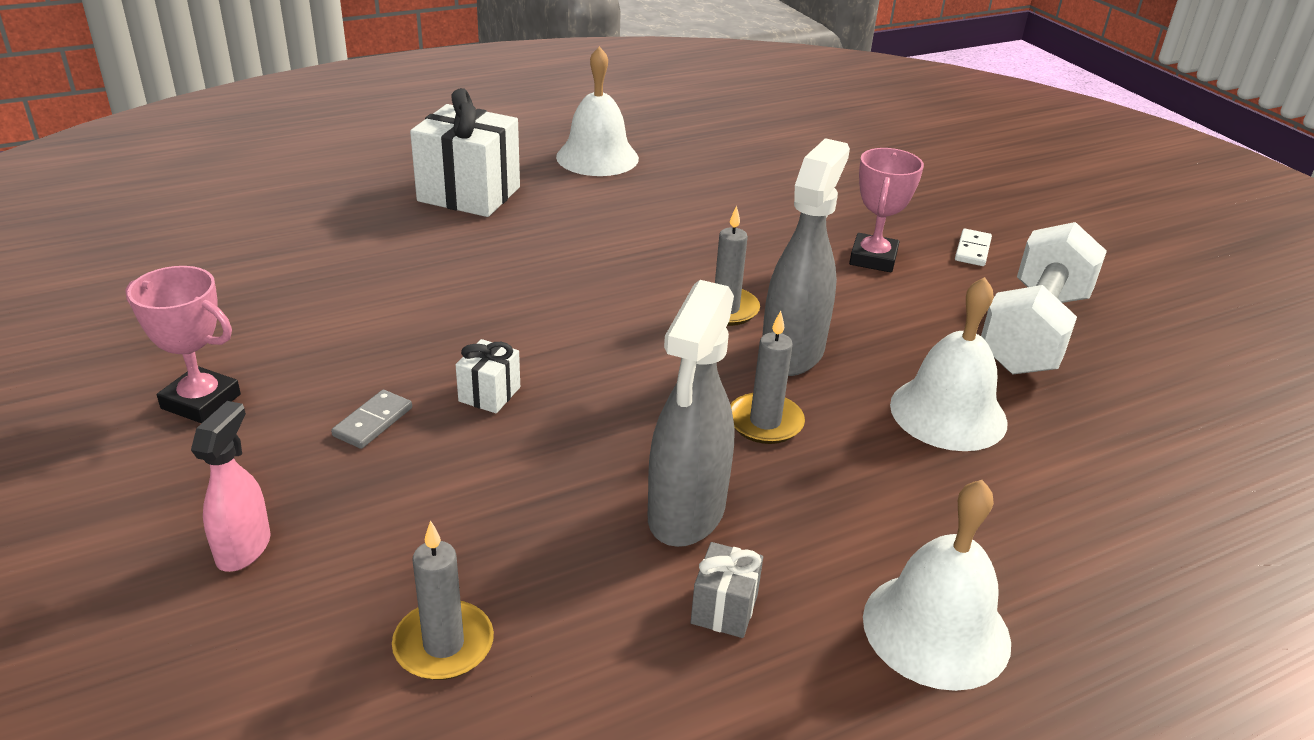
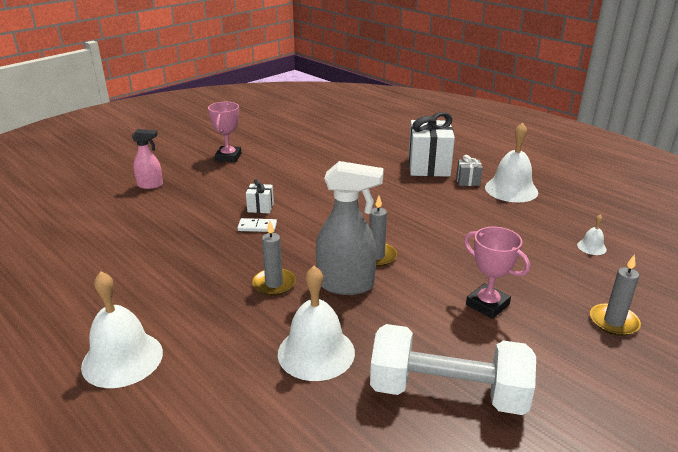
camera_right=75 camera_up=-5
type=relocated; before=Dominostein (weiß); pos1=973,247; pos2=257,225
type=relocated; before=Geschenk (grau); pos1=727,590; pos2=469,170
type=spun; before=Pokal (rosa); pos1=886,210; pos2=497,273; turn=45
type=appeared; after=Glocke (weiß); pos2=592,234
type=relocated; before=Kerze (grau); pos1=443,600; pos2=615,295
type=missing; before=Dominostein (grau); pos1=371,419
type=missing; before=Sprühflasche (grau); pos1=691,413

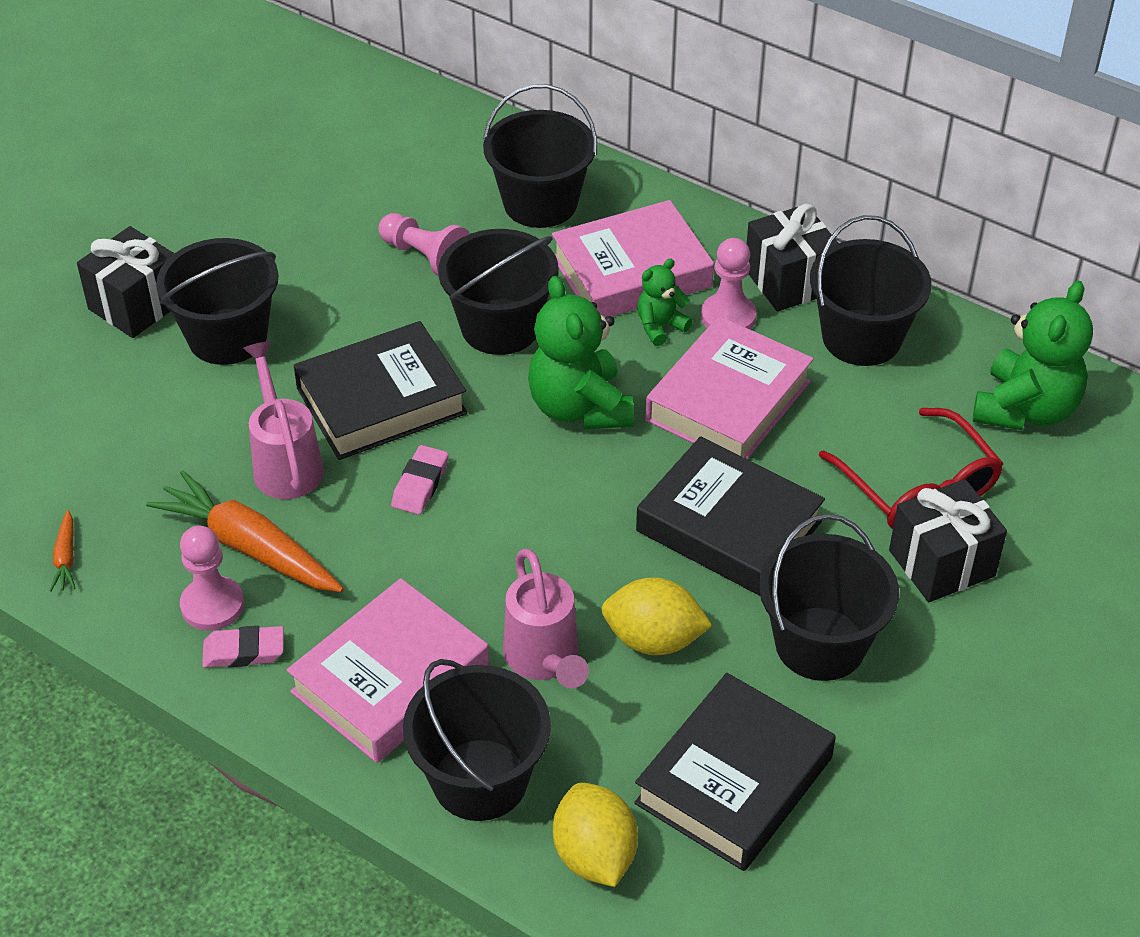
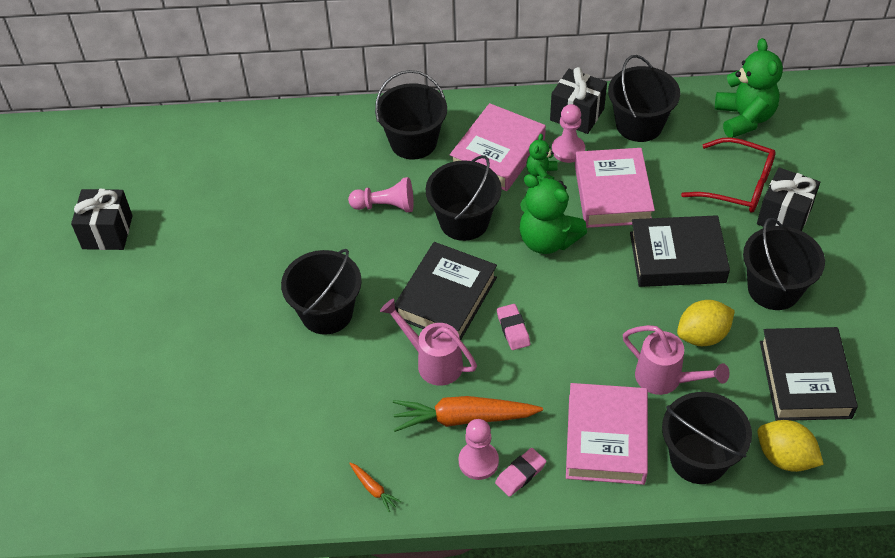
camera_right=-35 camera_up=5
type=relocated; before=Geschenk (schwarz); pos1=125,282; pos2=102,219

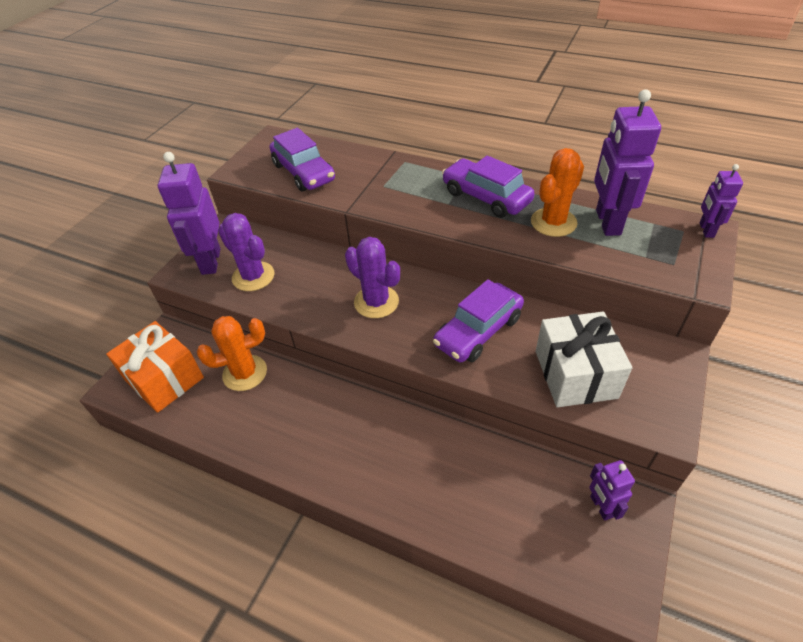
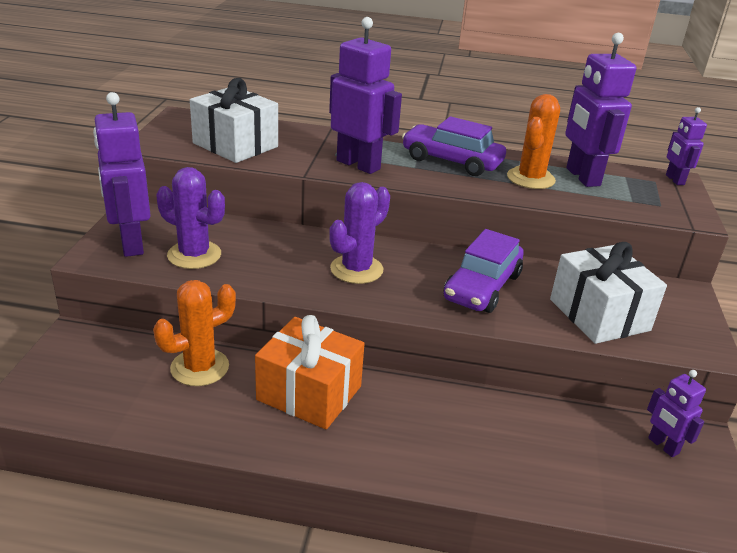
camera_right=-20 camera_up=-15
type=exchanged; before=Auto (lila); after=Geschenk (weiß); pos1=302,160; pos2=234,120
type=relocated; before=Geschenk (orange); pos1=155,367; pos2=310,372
type=appeared; after=Roboter (lila); pos2=365,95
type=spun; before=Kaktus (lila); pos1=372,277; pos2=359,233; turn=-75

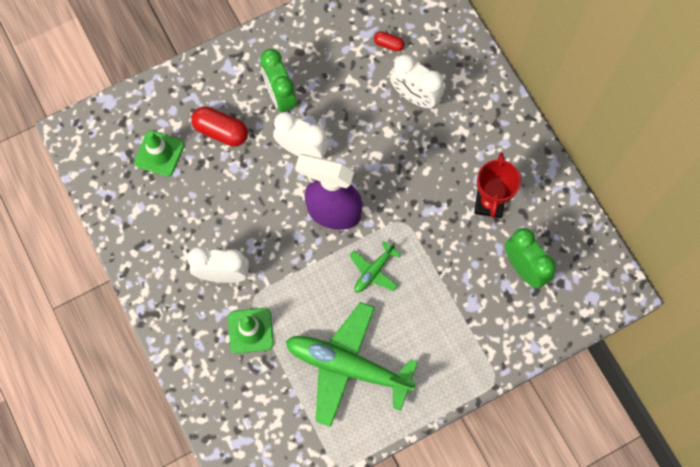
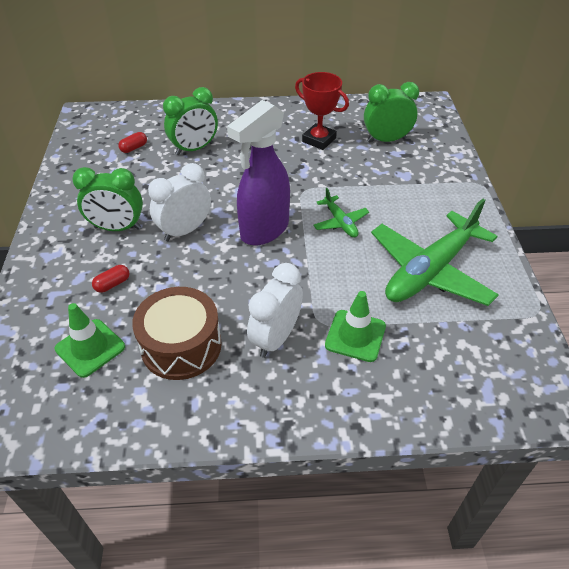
camera_right=-65 camera_up=-25
type=size; before=Kapsel (rot); pos1=219,126; pos2=110,279; scale=0.55
type=appeared; after=Trommel (braun); pos2=177,333
type=colour; before=Wecker (weiß); after=Wecker (grün); pos1=417,81; pos2=190,121

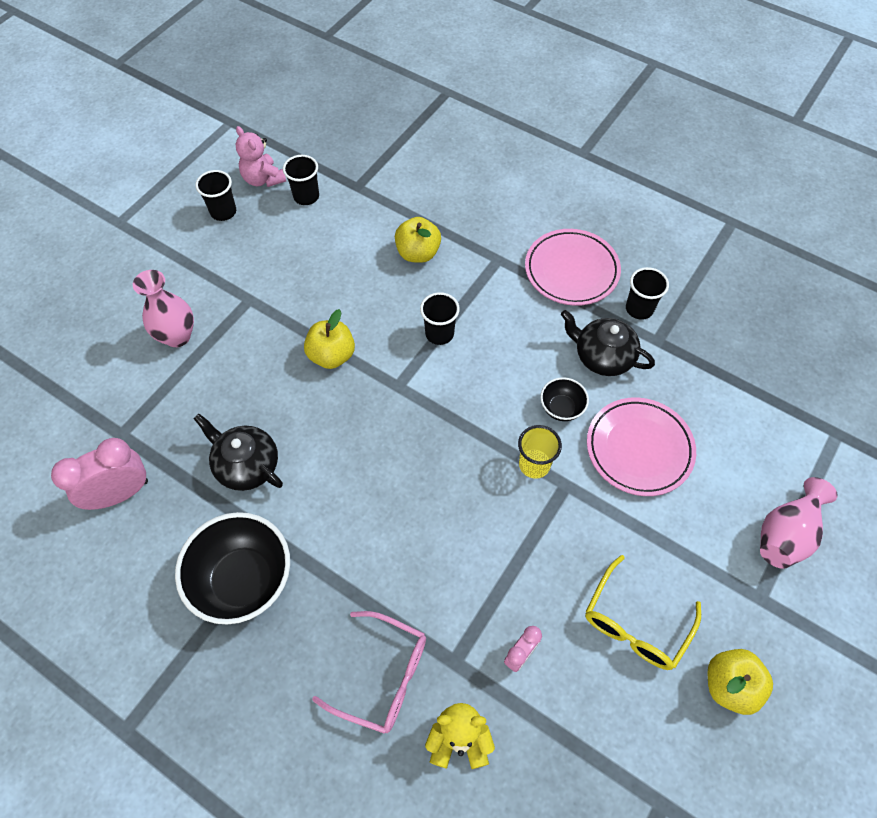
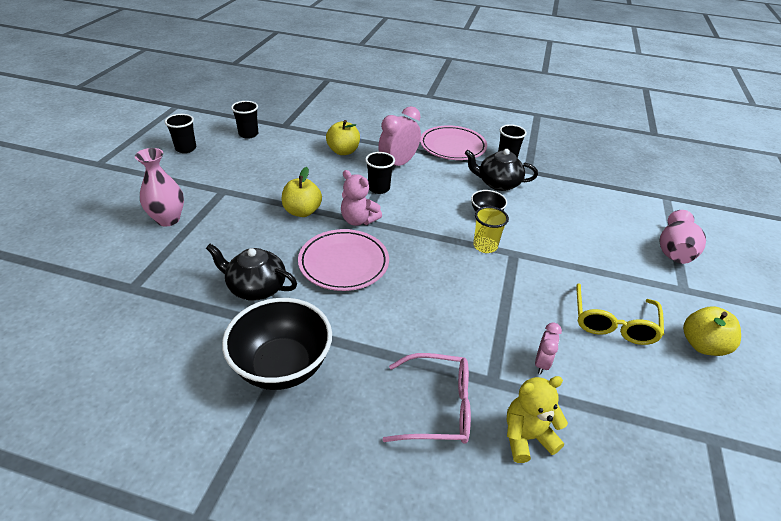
camera_right=-20 camera_up=-20
type=relocated; before=Teller (rosa); pos1=641,446; pos2=343,260
type=relocated; before=Teddybär (rosa); pos1=261,156; pos2=361,198
type=relocated; before=Wecker (rosa); pos1=99,474; pos2=399,136

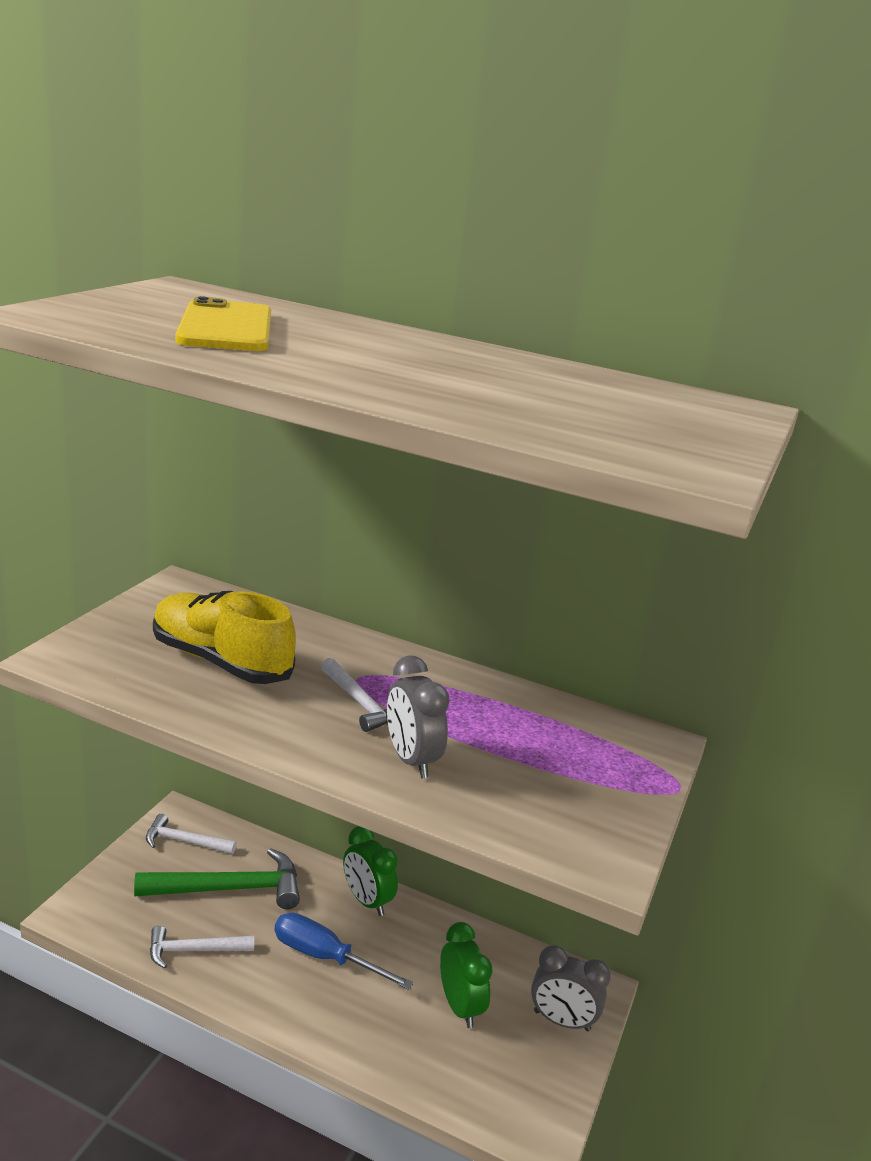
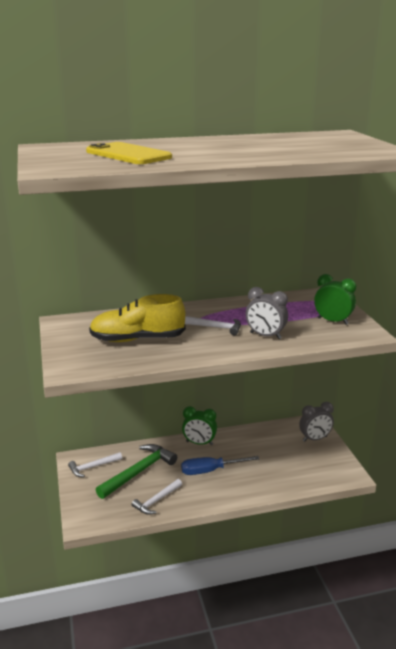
camera_right=-35 camera_up=0
type=relocated; before=Wecker (grün); pos1=466,975; pos2=335,299

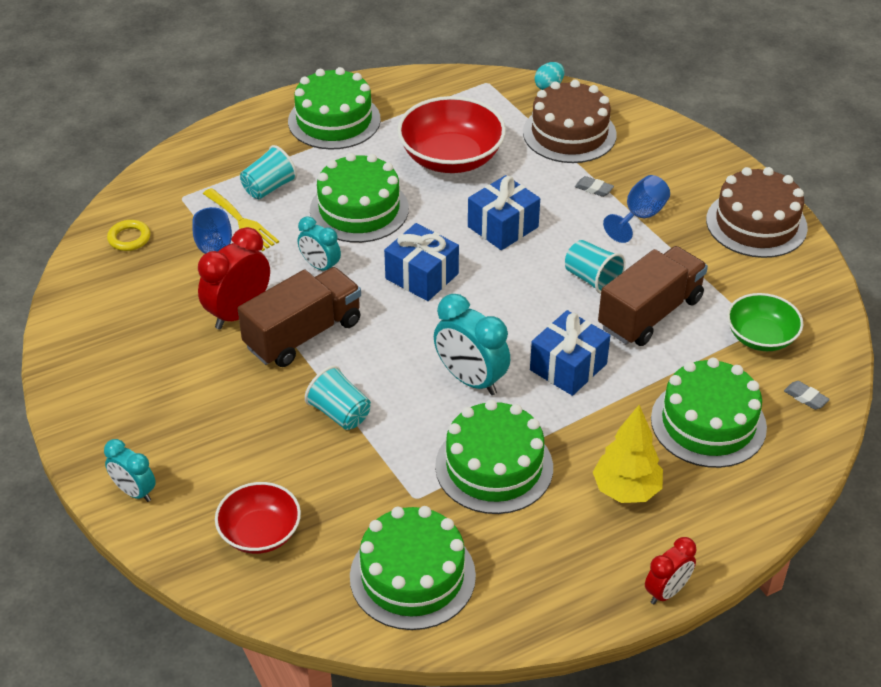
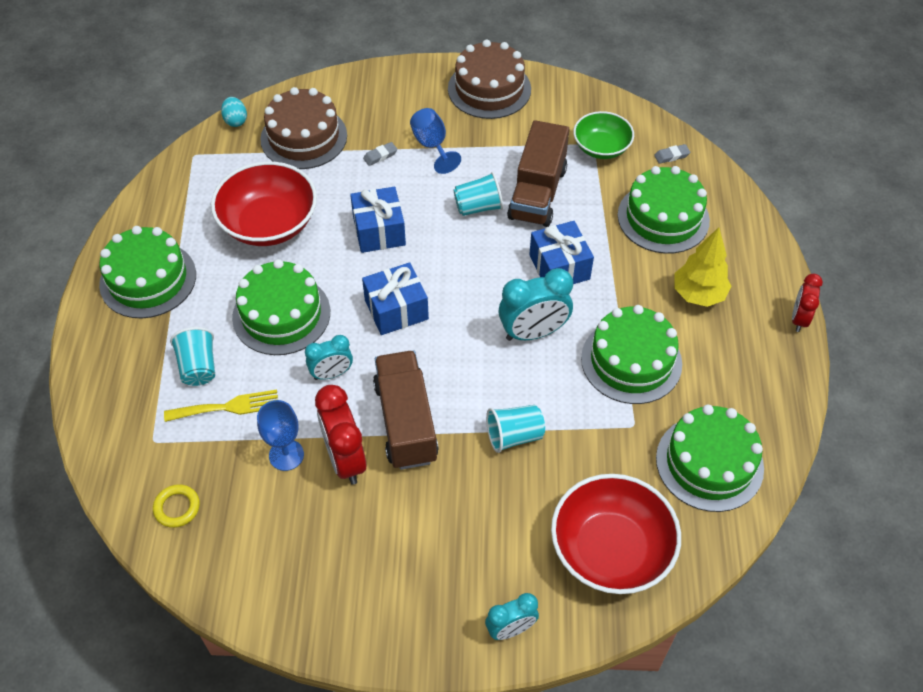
camera_right=-60 camera_up=10
type=spun; before=Lastwagen (braun); pos1=653,296; pos2=538,173; turn=-150
type=size; before=Schüssel (rot); pos1=258,518; pos2=616,534; scale=1.63
type=spun; before=Wecker (rot); pos1=670,571; pos2=807,303; turn=-150

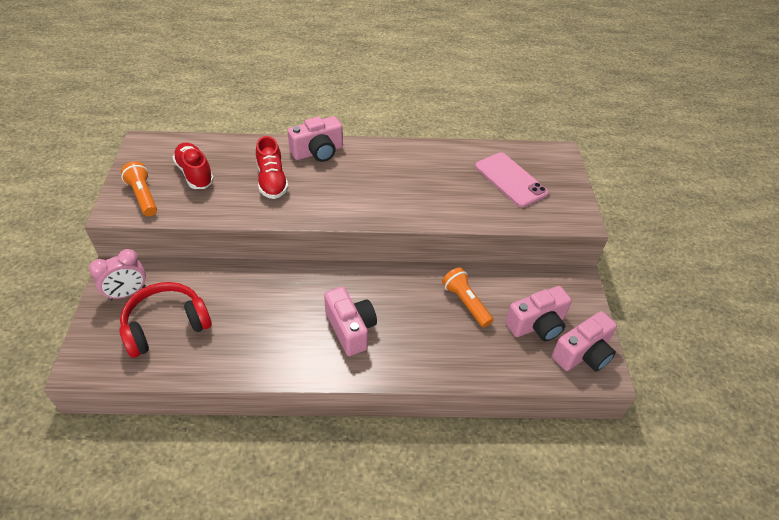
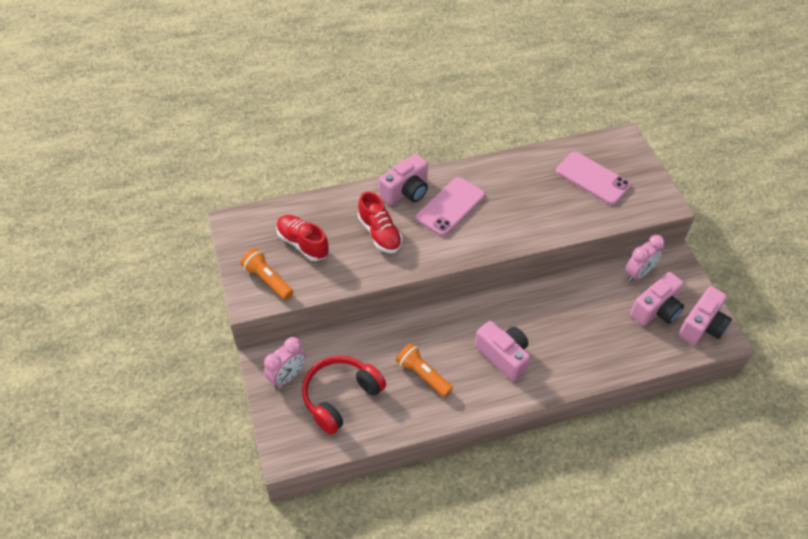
camera_right=-15 camera_up=5
type=relocated; before=Taschenlampe (orange); pos1=467,297; pos2=424,370
type=appeared; after=Handy (rosa); pos2=450,206
type=appeared; after=Wecker (rosa); pos2=645,258

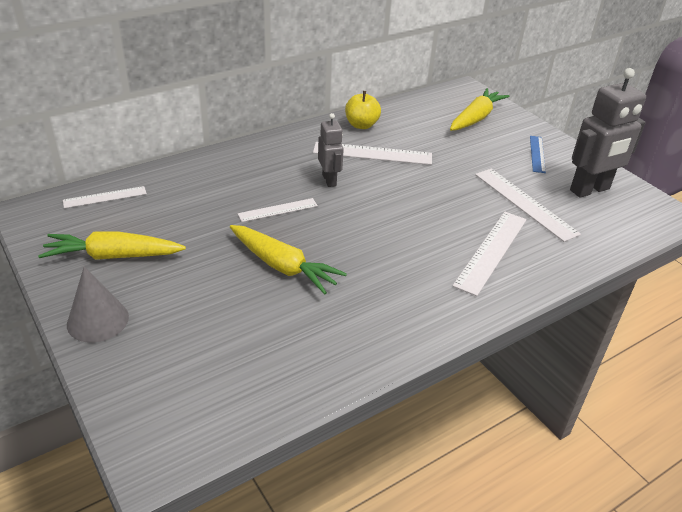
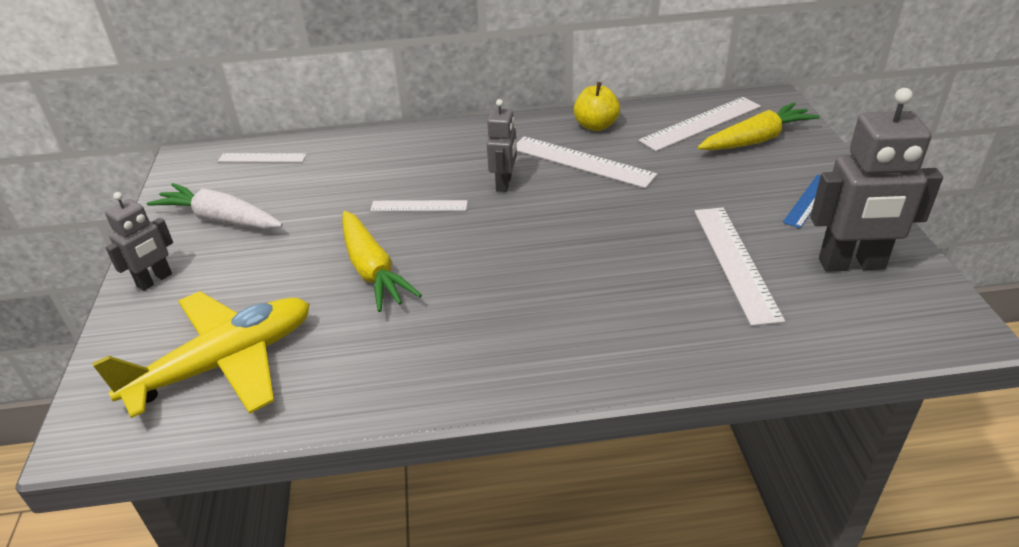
camera_right=30 camera_up=0
type=appeared; after=Flugzeug (gelb); pos2=201,354
type=exchanged; before=Kegel (grau); after=Roboter (grau); pos1=98,304; pos2=139,241
type=colour; before=Karotte (gelb); after=Karotte (weiß); pos1=112,245; pos2=215,206
type=relocated; before=Lineal (weiß); pos1=490,254; pos2=700,124

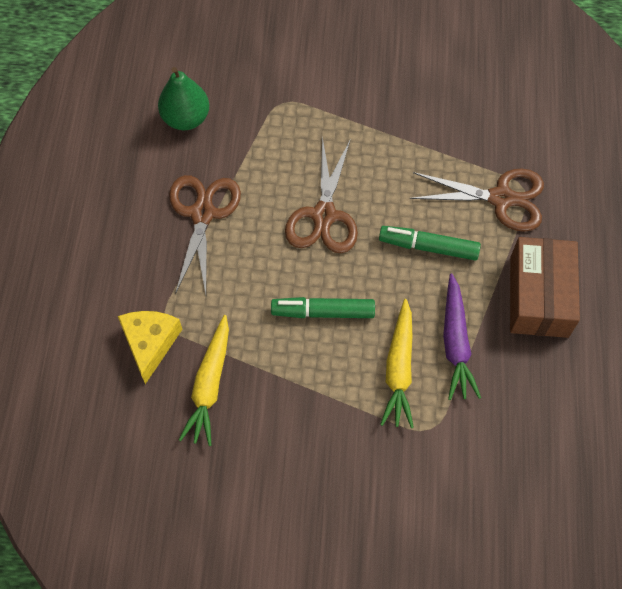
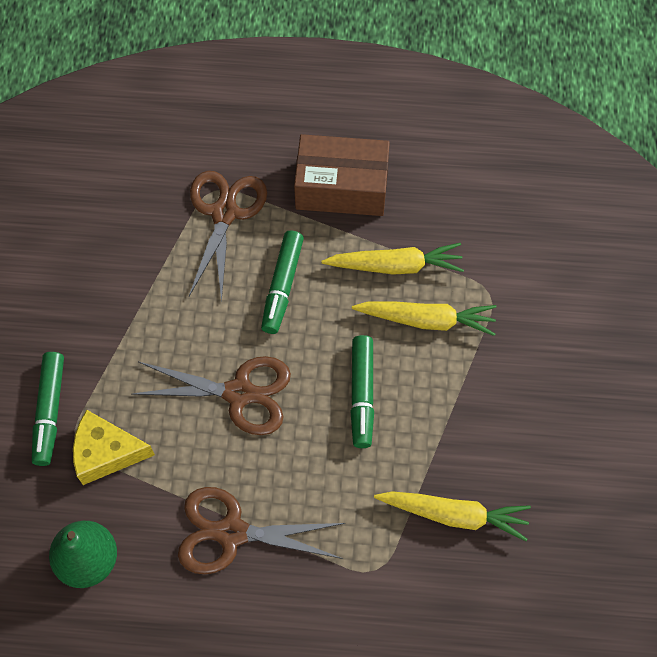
camera_right=-90 camera_up=0
type=appeared; after=Filzstift (grün); pos2=48,409
type=relocated; before=Käse (gelb); pos1=150,347; pos2=114,447
type=colour; before=Karotte (lila); after=Karotte (gelb); pos1=462,336; pos2=392,259

